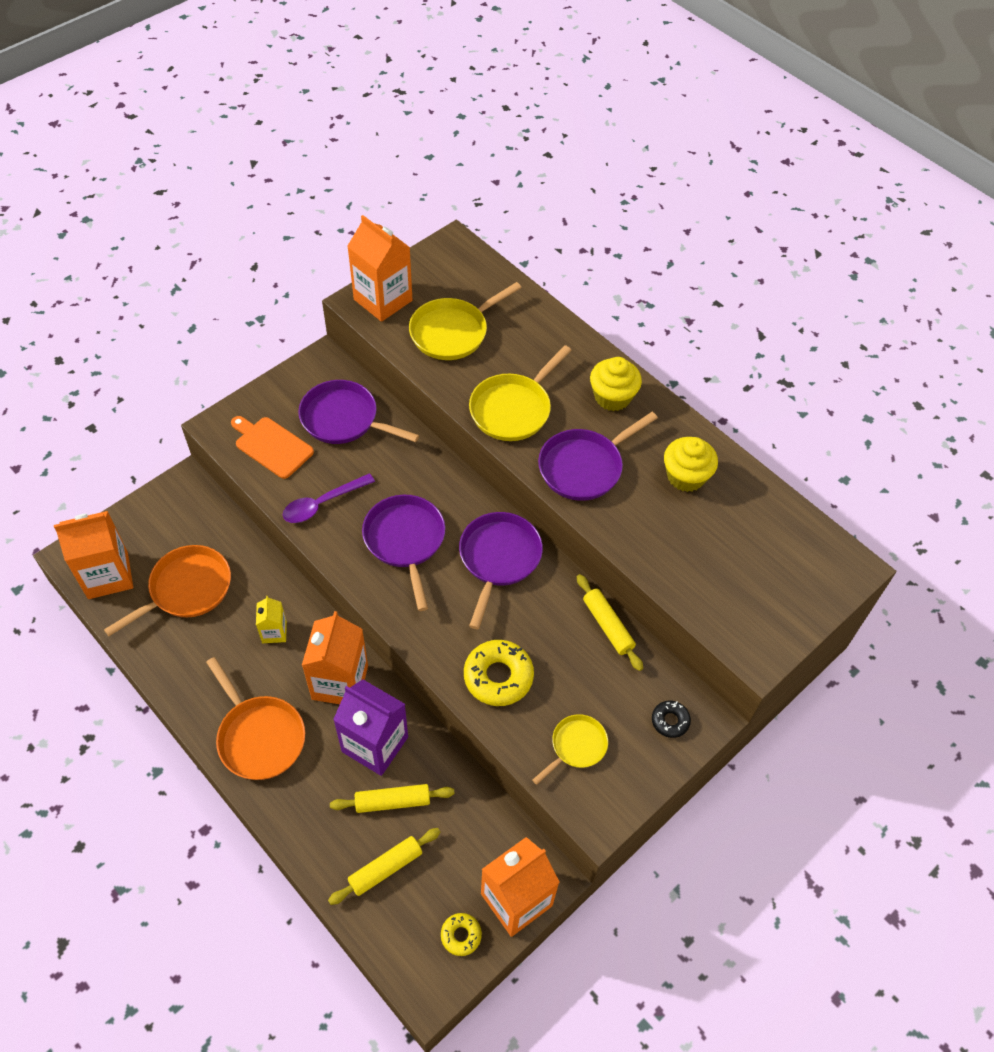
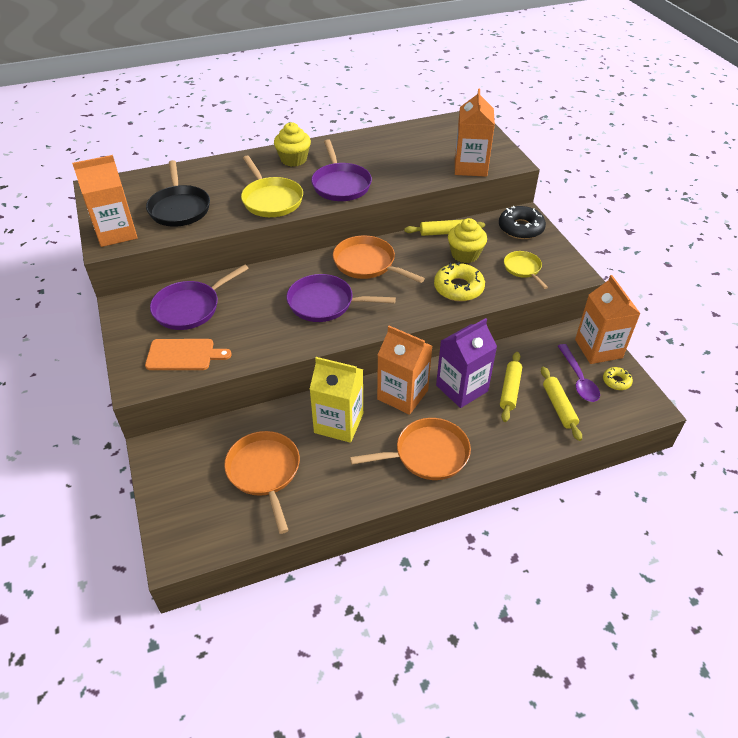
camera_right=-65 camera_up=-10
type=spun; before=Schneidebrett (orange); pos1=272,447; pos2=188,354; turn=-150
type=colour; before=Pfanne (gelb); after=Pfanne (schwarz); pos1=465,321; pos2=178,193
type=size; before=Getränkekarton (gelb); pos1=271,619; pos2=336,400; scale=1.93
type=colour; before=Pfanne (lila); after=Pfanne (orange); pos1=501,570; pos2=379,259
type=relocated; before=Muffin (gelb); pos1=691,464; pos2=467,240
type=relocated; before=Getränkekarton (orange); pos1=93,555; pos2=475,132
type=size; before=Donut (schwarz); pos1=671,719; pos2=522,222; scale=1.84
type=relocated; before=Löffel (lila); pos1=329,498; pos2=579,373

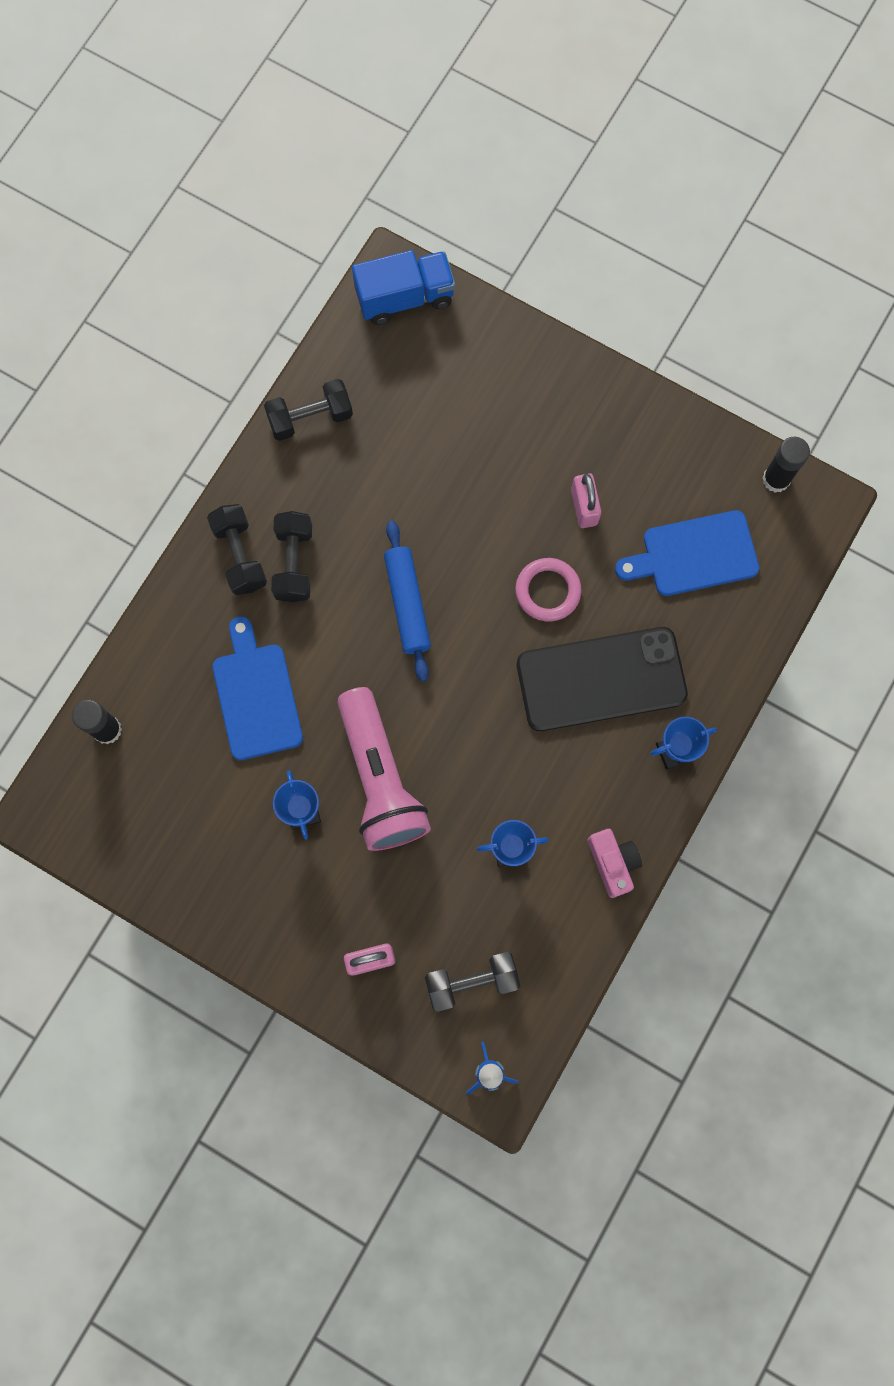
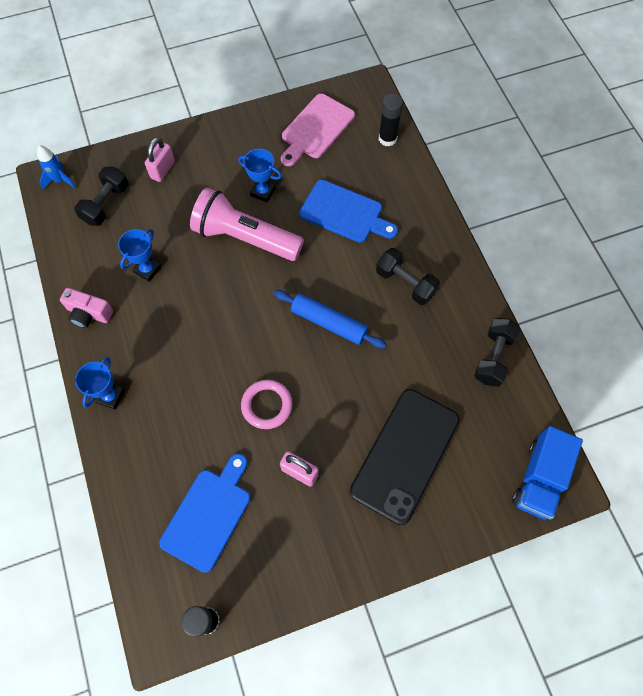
camera_right=130 camera_up=-10
type=appeared; after=Schneidebrett (rosa); pos2=318,130
type=relocated; before=Handy (schwarz); pos1=602,679; pos2=405,457
type=missing; before=Hantel (schwarz); pos1=237,549

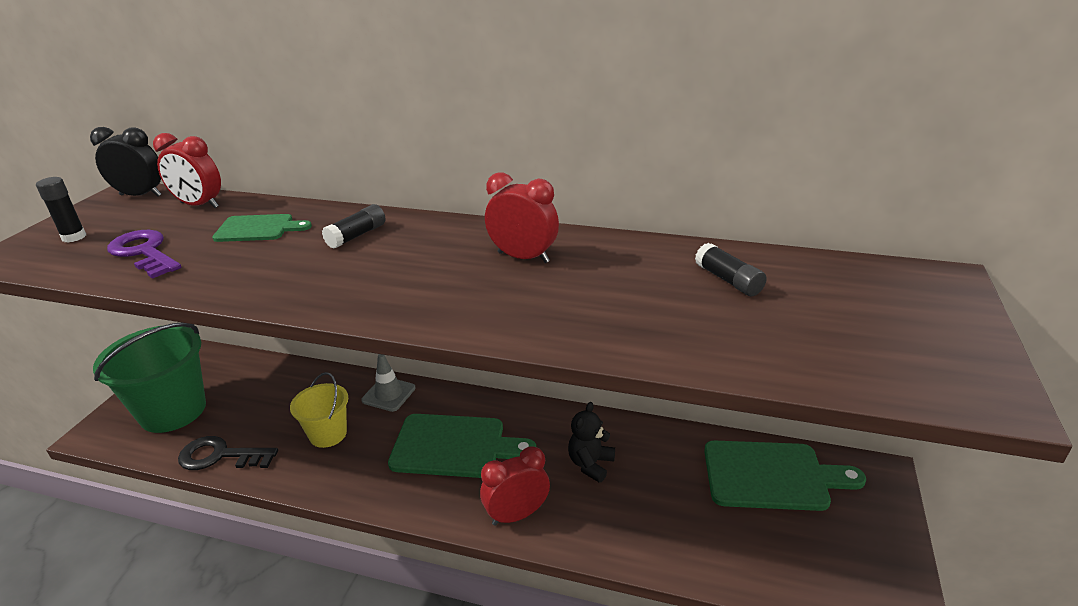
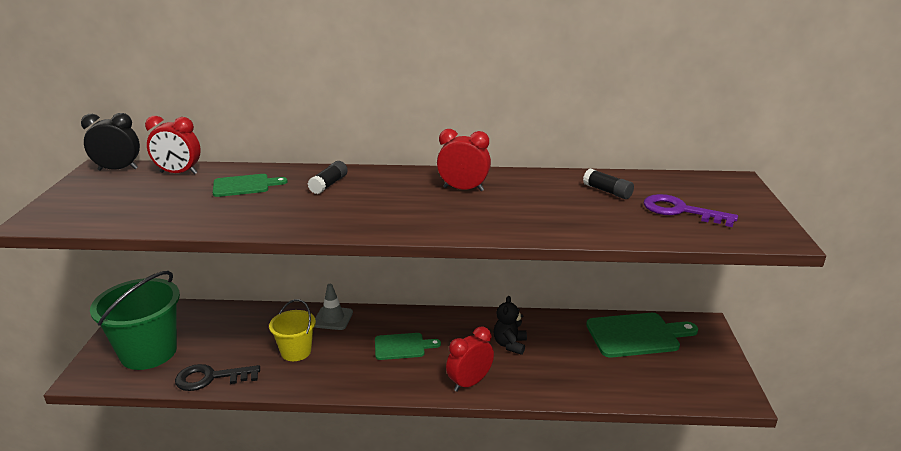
camera_right=-15 camera_up=-5
type=size; before=Schneidebrett (grün); pos1=462,446; pos2=408,346; scale=0.59
type=relocated; before=Schlüssel (lila); pos1=144,254; pos2=691,210
type=missing; before=Klebestift (schwarz); pos1=61,210

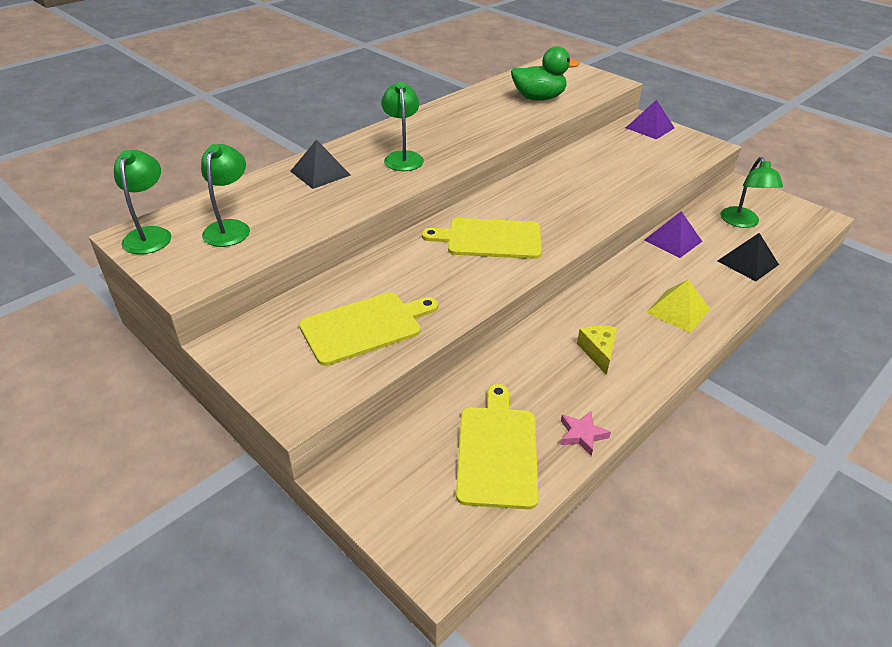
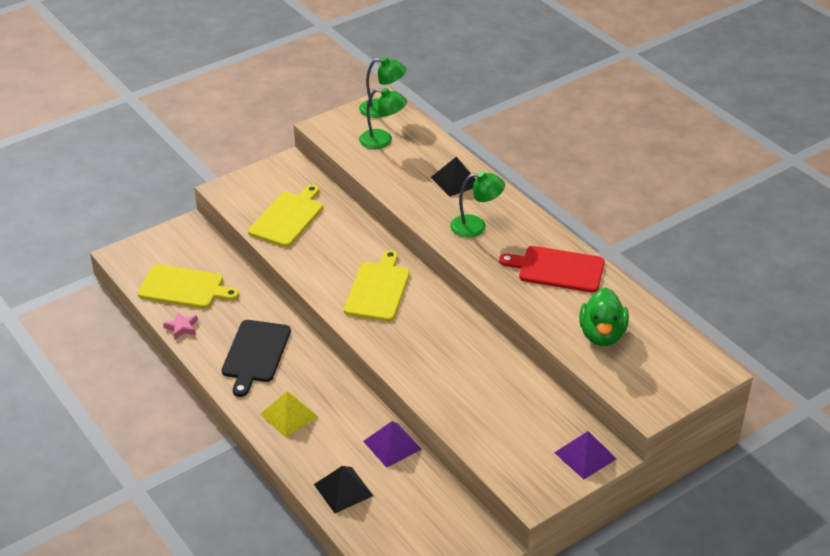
camera_right=100 camera_up=0
type=exchanged; before=Käse (gelb); after=Schneidebrett (schwarz); pos1=597,350; pos2=256,358
type=spun; before=Schneidebrett (gelb); pos1=368,329; pos2=285,216; turn=-135
type=appeared; after=Schneidebrett (rot); pos2=552,269
type=missing; before=Lampe (grün); pos1=752,192

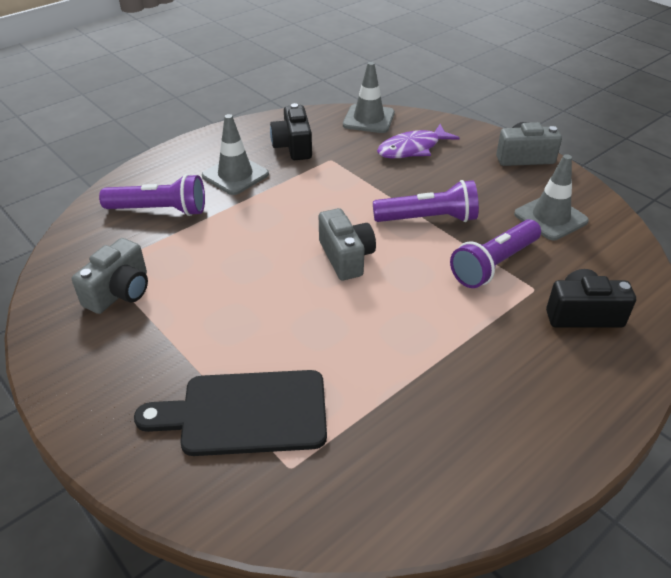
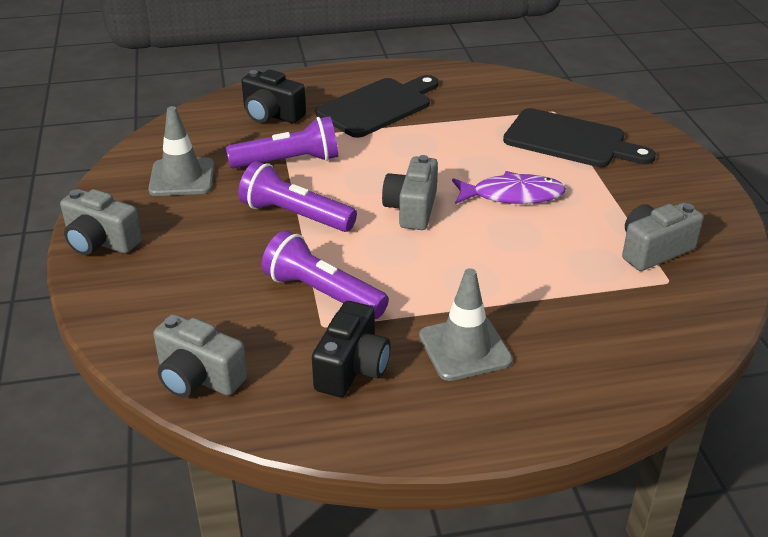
camera_right=-150 camera_up=-5
type=exchanged; before=Leitkegel (grau); after=Kamera (grau); pos1=369,97; pos2=200,356
type=relocated; before=Taschenlampe (lila); pos1=152,195; pos2=325,274
type=appeared; after=Schneidebrett (schwarz); pos2=377,106
type=relocated; before=Fisch (lila); pos1=418,141; pos2=509,187

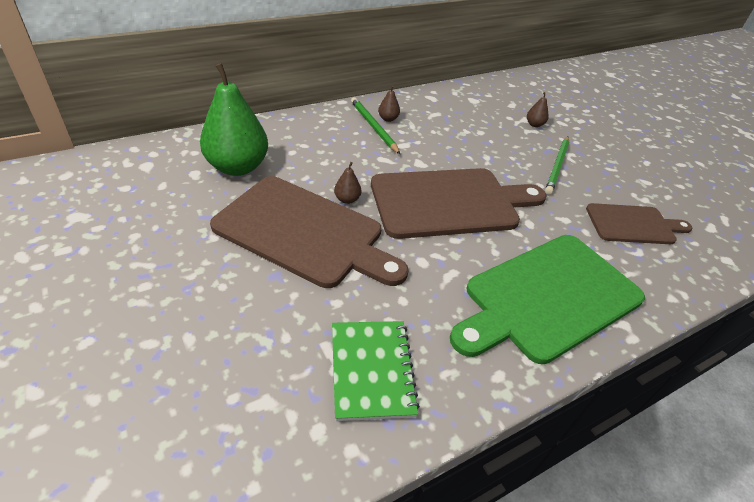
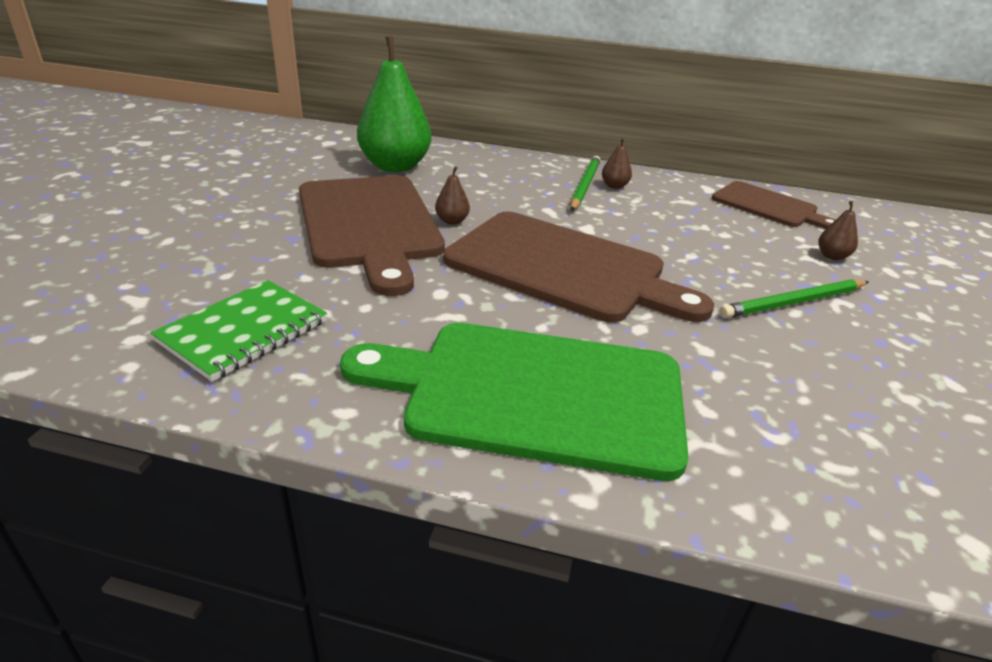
camera_right=45 camera_up=-10
type=relocated; before=Schneidebrett (braun); pos1=639,223; pos2=773,205

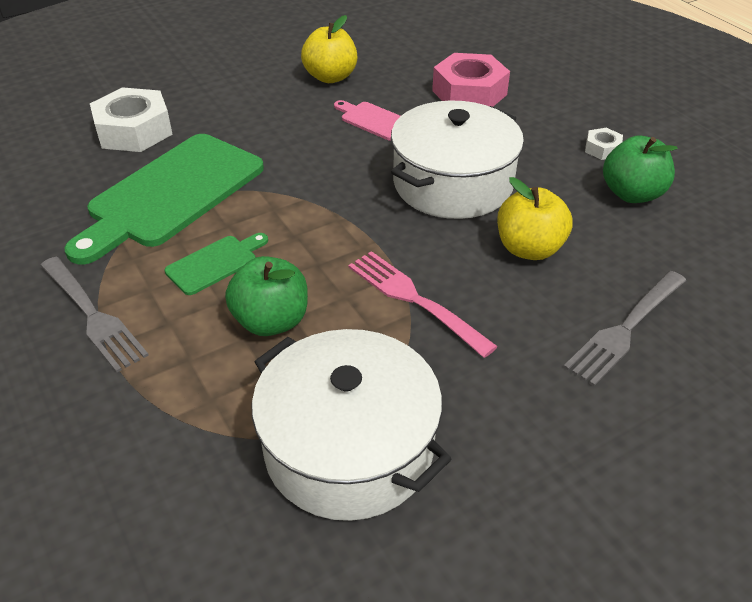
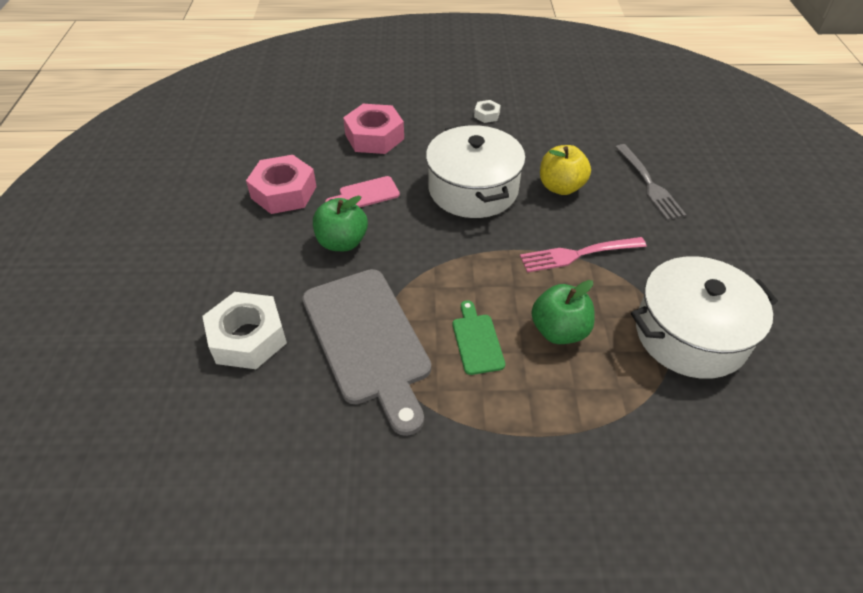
camera_right=-60 camera_up=5
type=exchanged; before=Apfel (gelb); after=Sechskantmutter (rosa); pos1=329,49; pos2=281,184
type=colour; before=Schneidebrett (grün); after=Schneidebrett (grau); pos1=164,199; pos2=366,352
type=relocated; before=Apfel (grün); pos1=640,169; pos2=340,223
type=missing; before=Gabel (grau); pos1=94,315

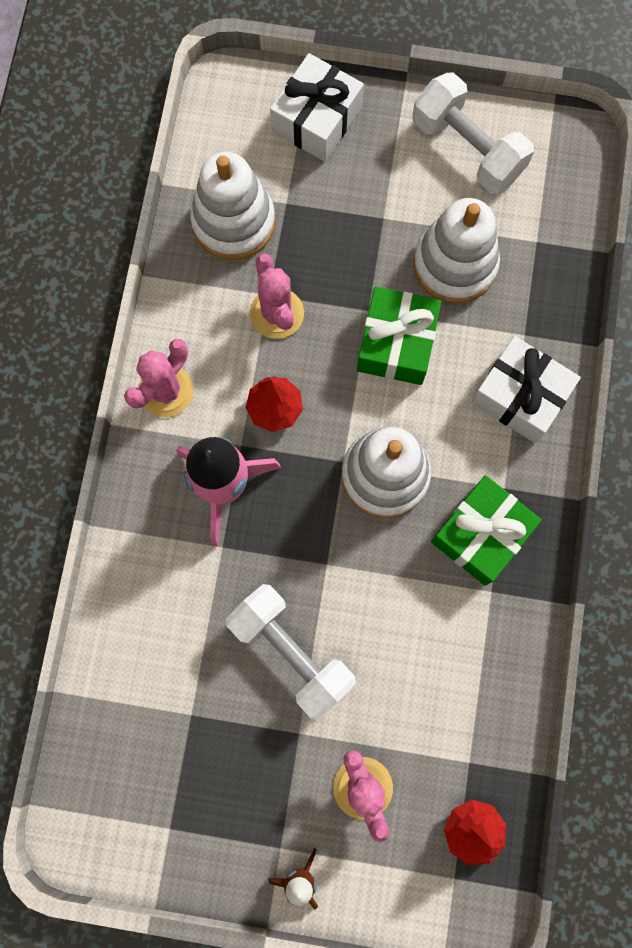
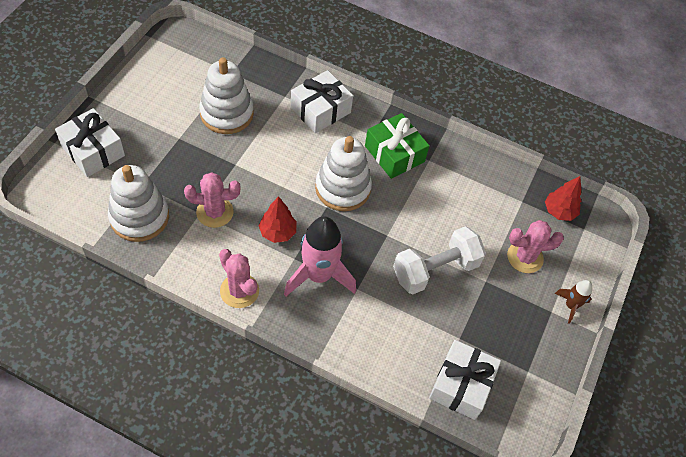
camera_right=-80 camera_up=-20
type=appeared; after=Geschenk (weiß); pos2=465,380
type=missing; before=Geschenk (grün); pos1=399,336
type=missing; before=Hantel (weiß); pos1=473,133

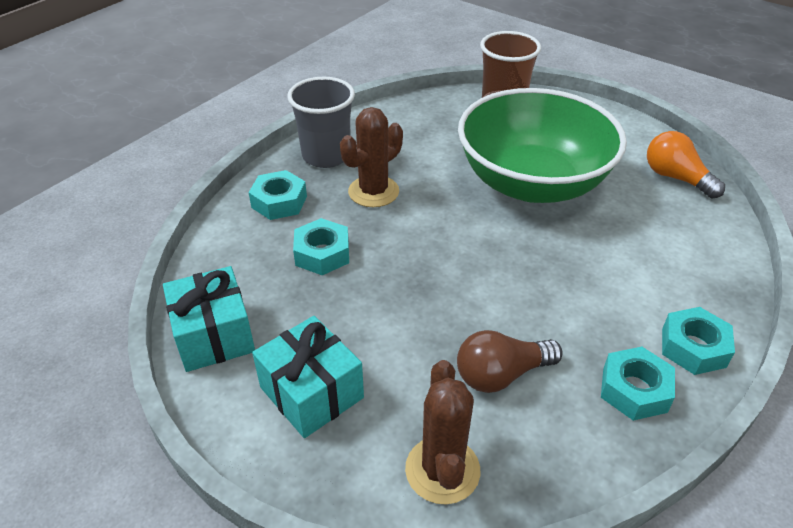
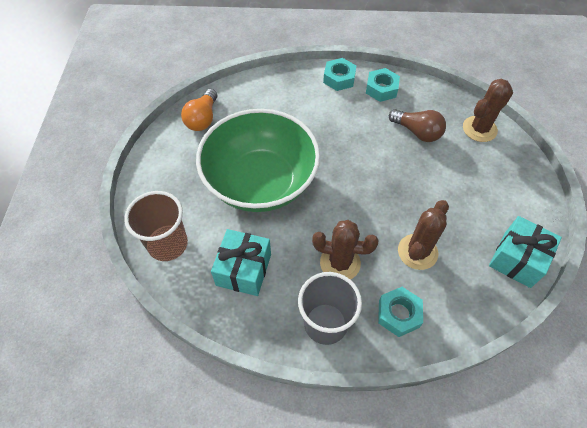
camera_right=-125 camera_up=15
type=relocated; before=Geschenk (türkis); pos1=308,377; pos2=241,262
type=exchanged; before=Sechskantmutter (türkis); after=Kaktus (braun); pos1=321,246; pos2=423,235

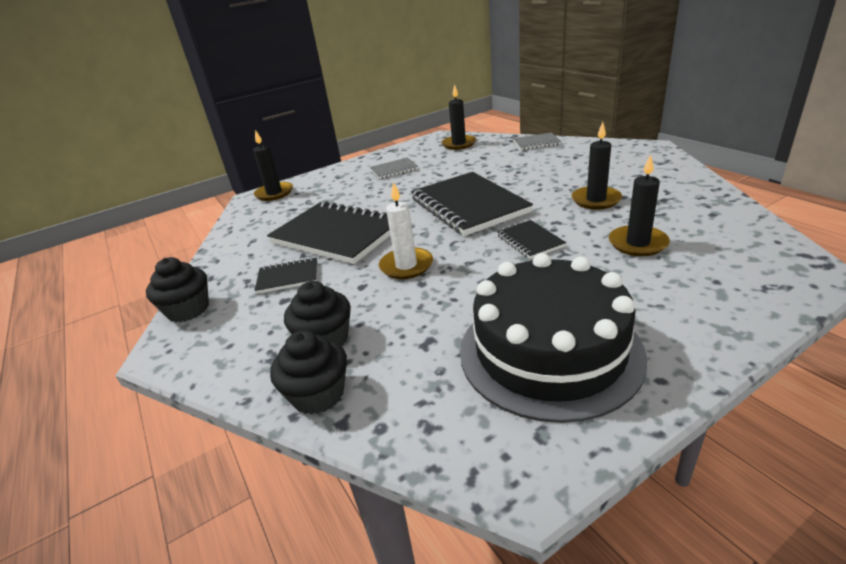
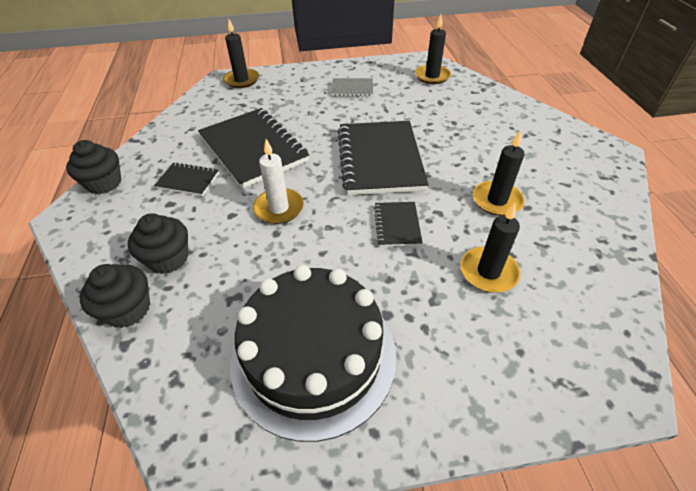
camera_right=20 camera_up=15
type=missing; before=Notizbuch (grau); pos1=537,141

